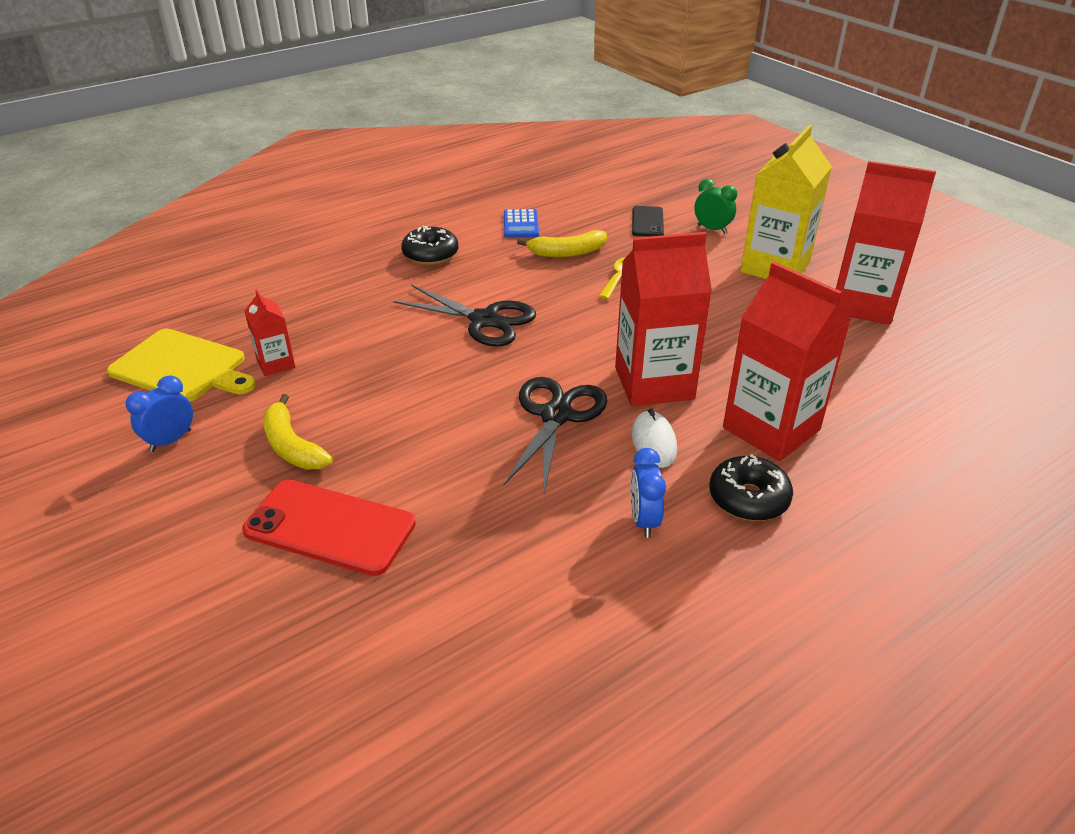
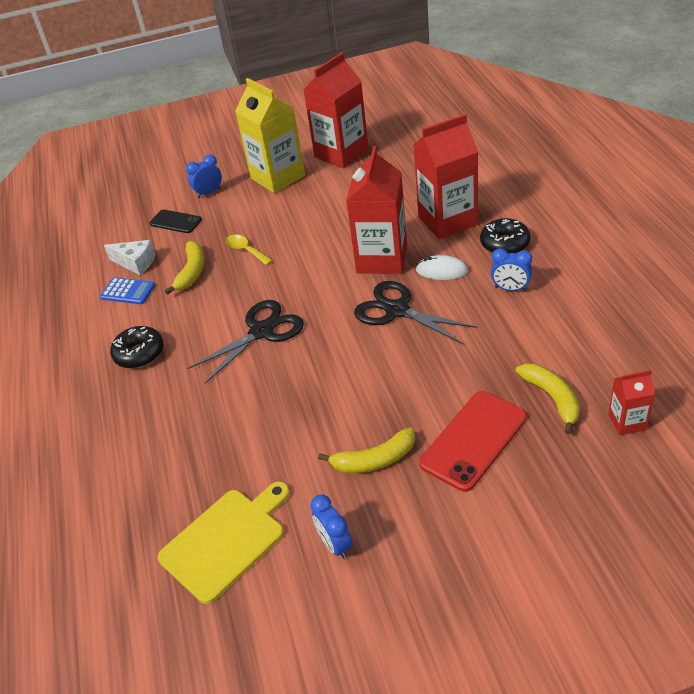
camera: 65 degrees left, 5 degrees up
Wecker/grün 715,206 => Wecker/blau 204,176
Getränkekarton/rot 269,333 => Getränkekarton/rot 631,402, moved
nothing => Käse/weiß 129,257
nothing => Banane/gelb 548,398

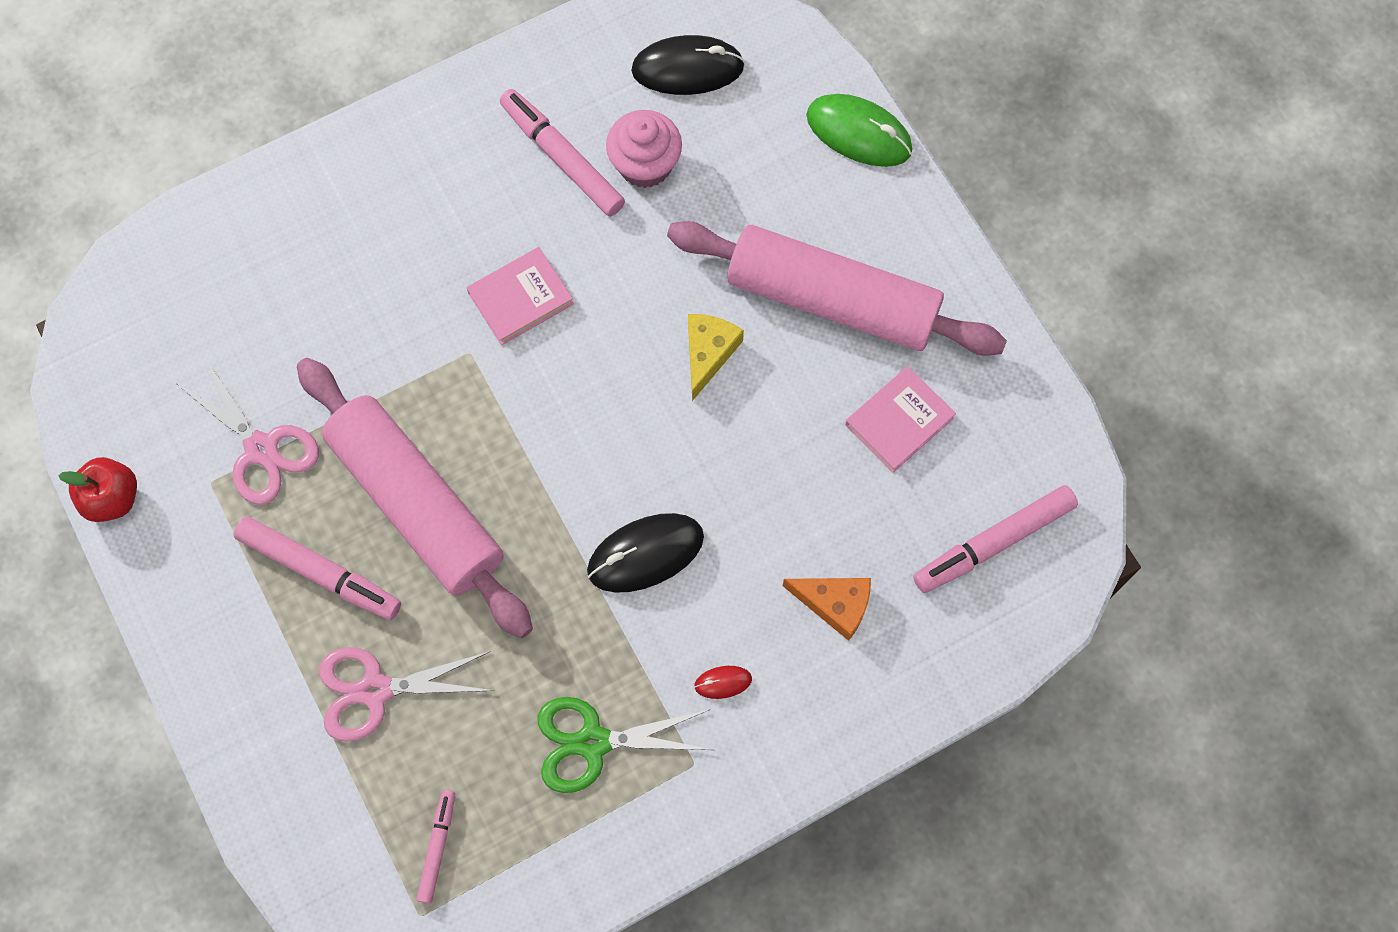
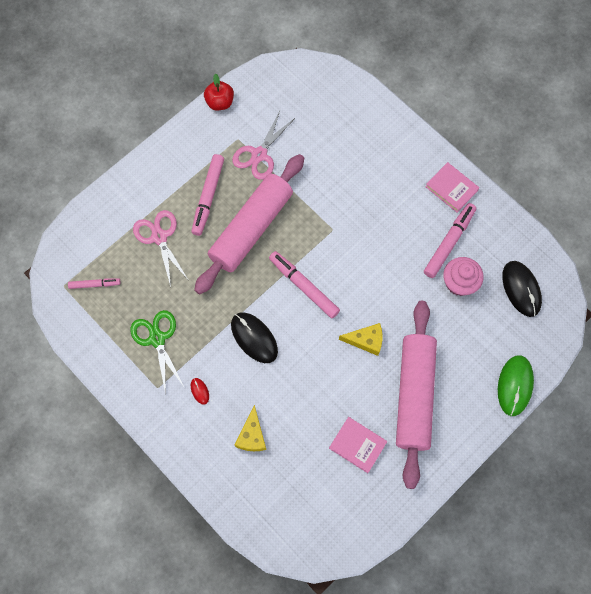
camera: 75 degrees right, 0 degrees up
Buch/rosa 520,296 => Buch/rosa 452,187, moved
Filzstift/rosa 995,539 => Filzstift/rosa 304,284, moved
Käse/orange 827,609 => Käse/gelb 250,428

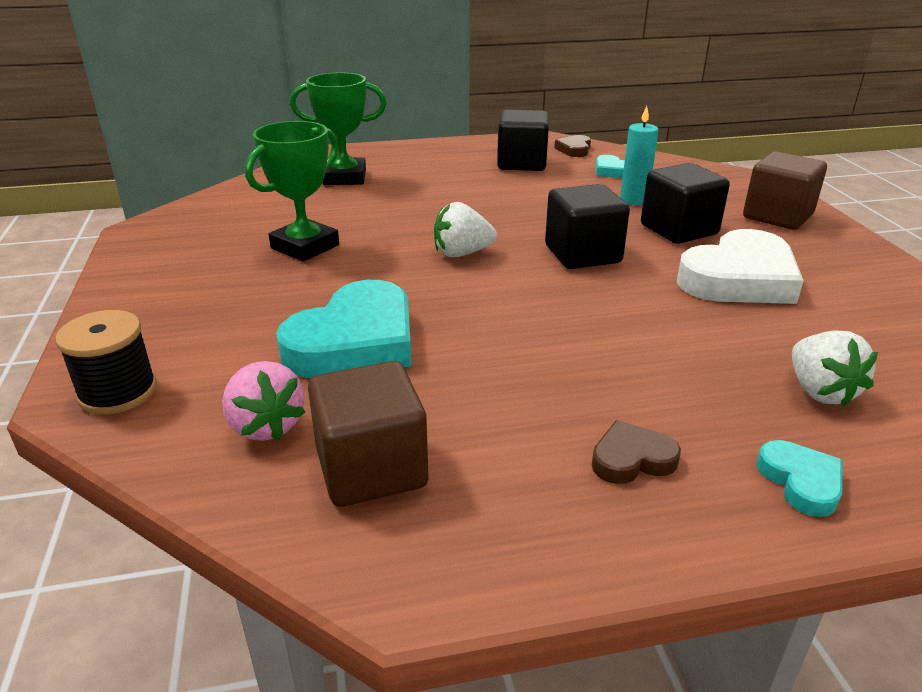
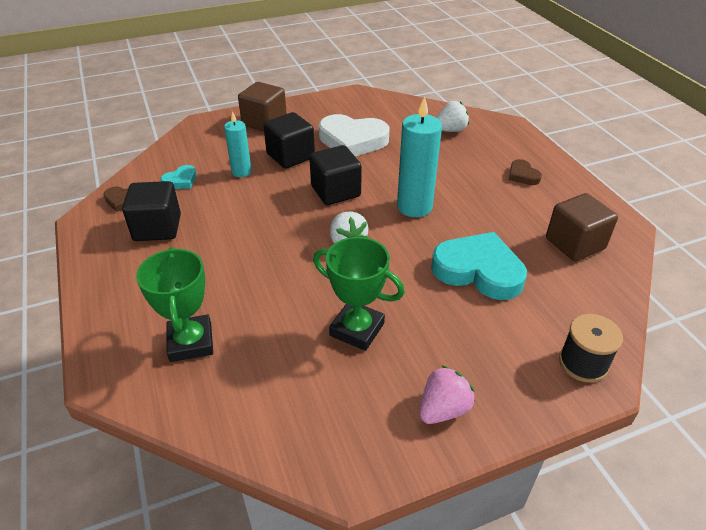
camera: 100 degrees left, 10 degrees up
Herz/weiß 740,266 => Herz/weiß 354,135, 150 degrees clockwise
Erdbeere/rosa 263,401 => Erdbeere/rosa 447,394, moved
Herz/türkis 800,478 => nothing
nothing => Kerze/türkis 419,156

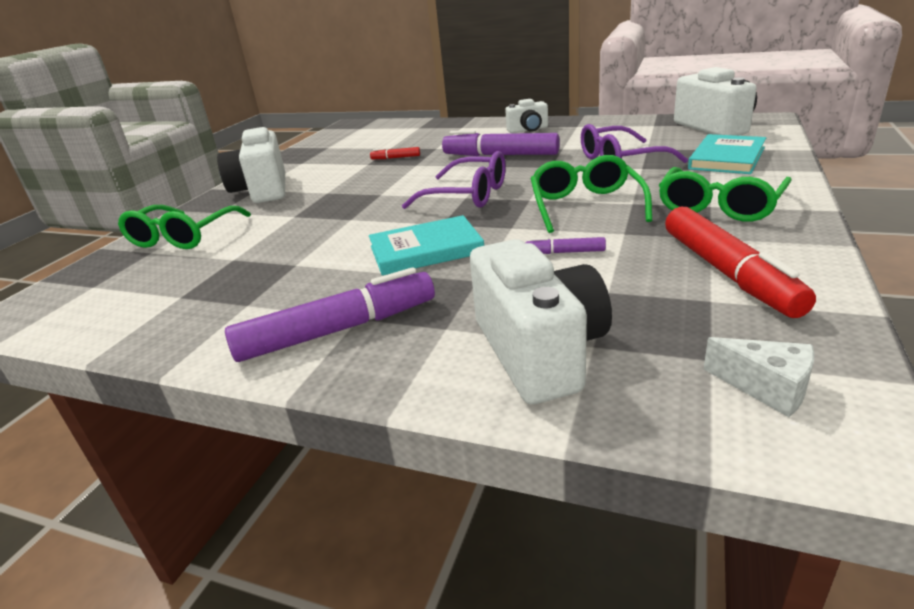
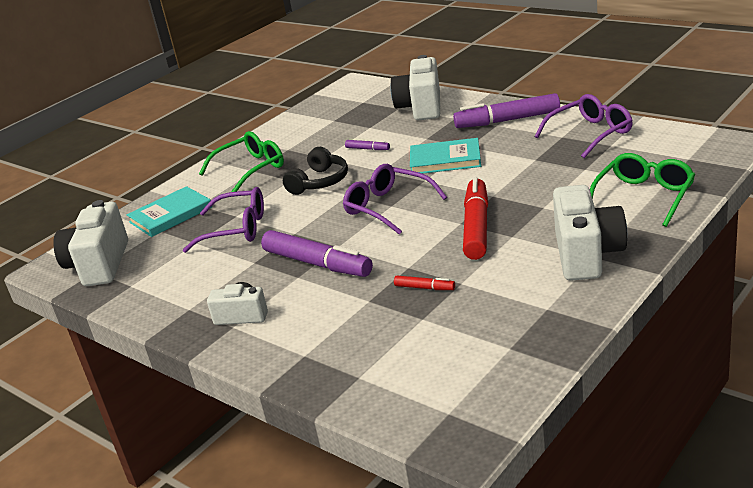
camera: 160 degrees left, 0 degrees up
Brille/grün 591,194 => Kopfhörer/schwarz 315,171
Filzstift/rot 740,262 => Filzstift/rot 475,218, moved
Käse/weiß 759,377 => nothing
nothing => Brille/lila 584,126

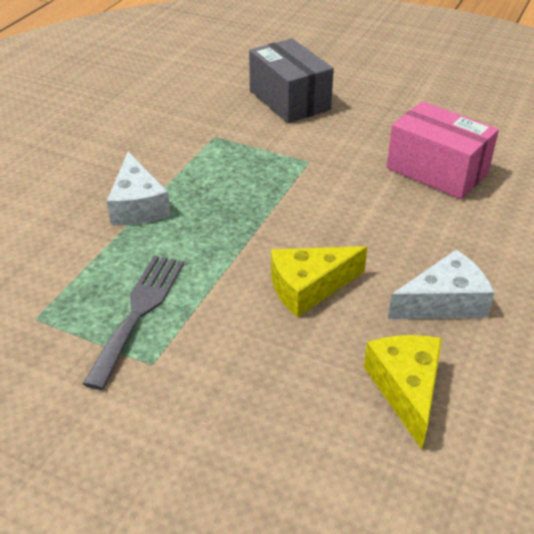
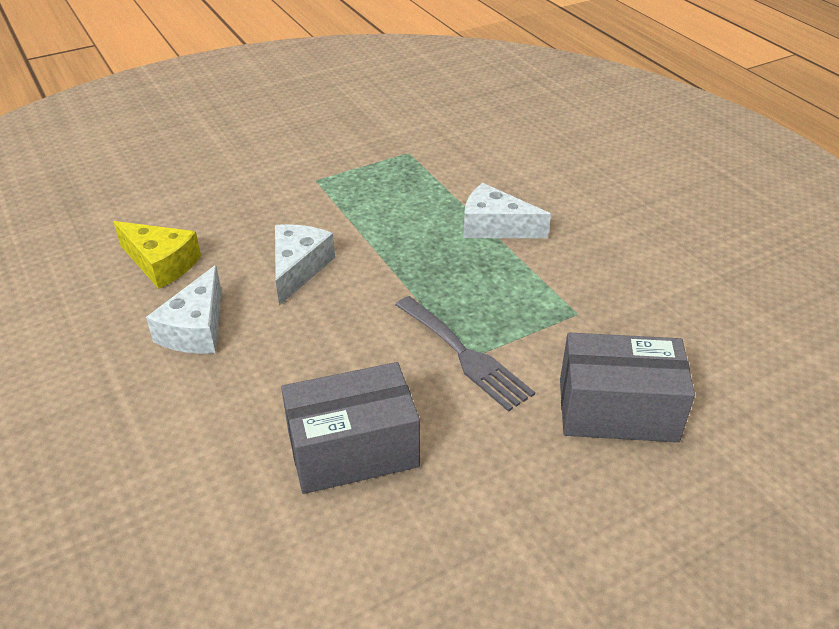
camera: 125 degrees right, 0 degrees up
Schachtel/rosa 443,150 => Schachtel/grau 350,428
Käse/gelb 319,281 => Käse/weiß 305,265
Gabel/grau 133,322 => Gabel/grau 465,354, moved

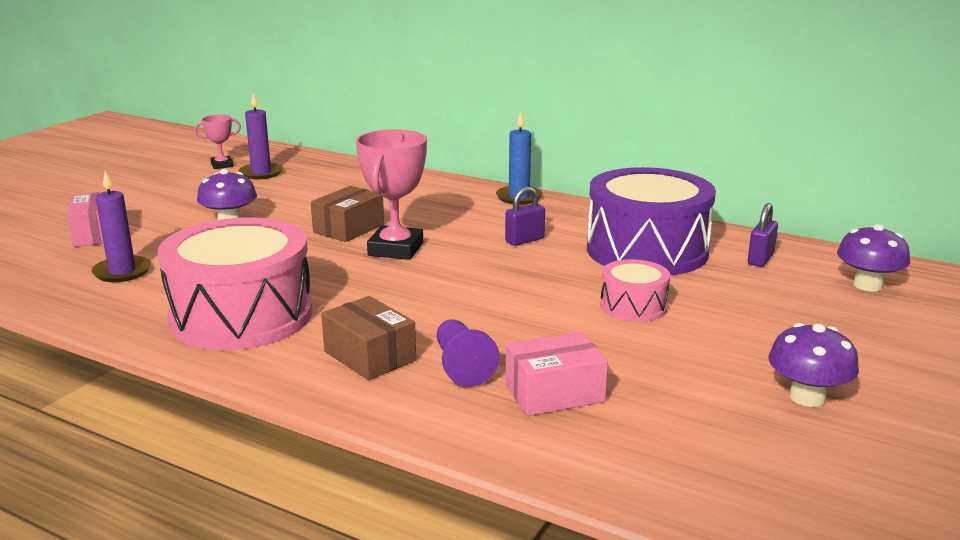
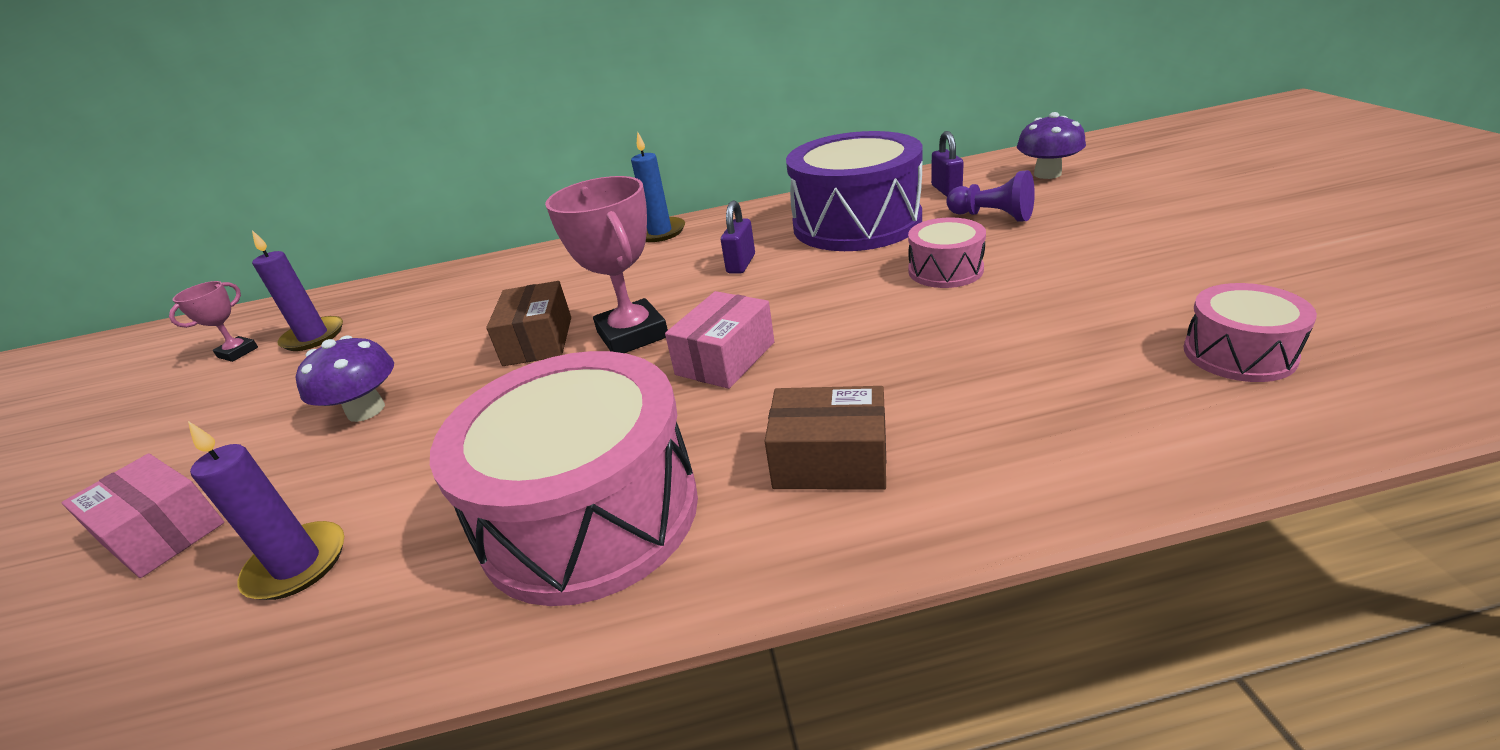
camera: 35 degrees left, 10 degrees up
Bauer/lila 468,353 => Bauer/lila 990,196, moved
Pilz/lila 813,365 => nothing
Schachtel/rosa 556,374 => Schachtel/rosa 719,340, moved
nothing => Trommel/rosa 1250,332

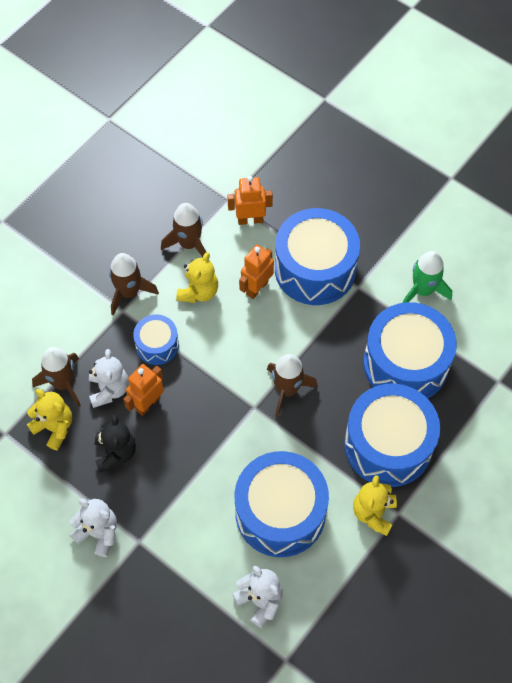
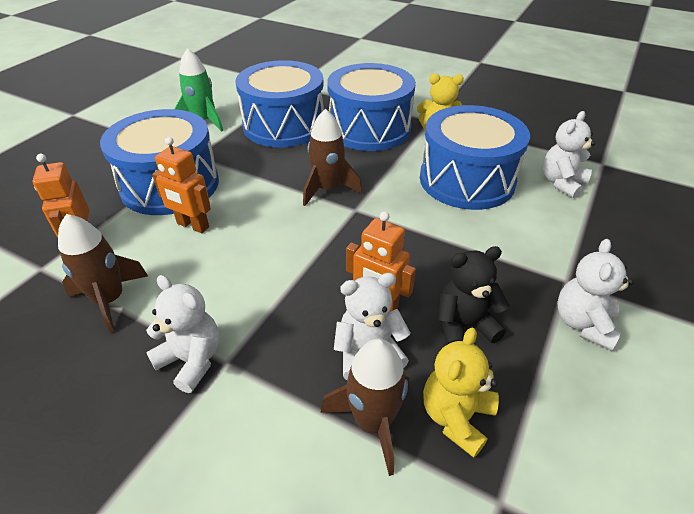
camera: 100 degrees left, 20 degrees down
Teddybär/gelb 197,277 => nothing
Rakete/braun 134,284 => Teddybär/weiß 182,334
Trommel/blau 156,339 => nothing

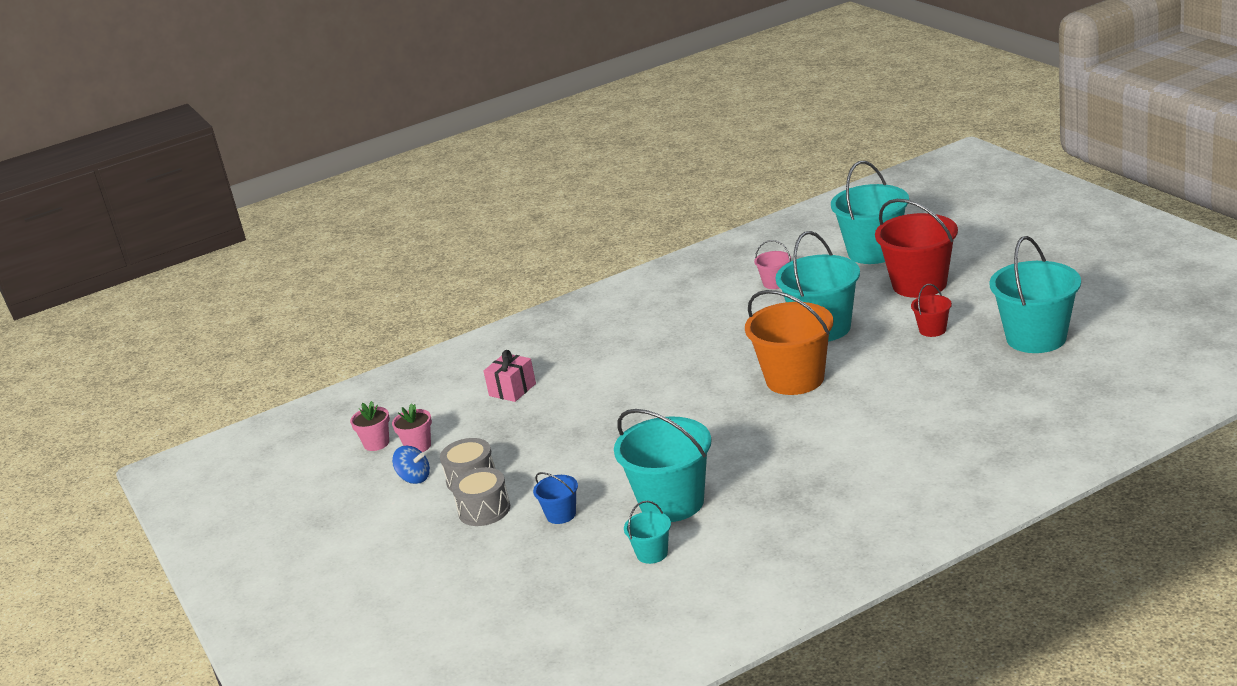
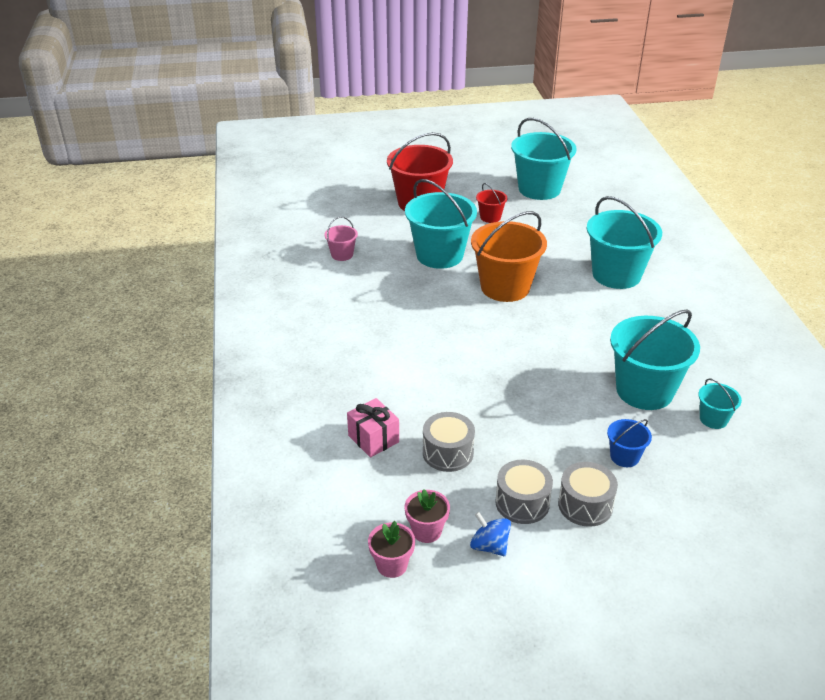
camera: 75 degrees left, 10 degrees up
Eimer/türkis 870,212 => Eimer/türkis 624,242, moved
Kreisel/blau 411,465 => Kreisel/blau 490,534, 90 degrees counterclockwise
nothing => Trommel/grau 449,442

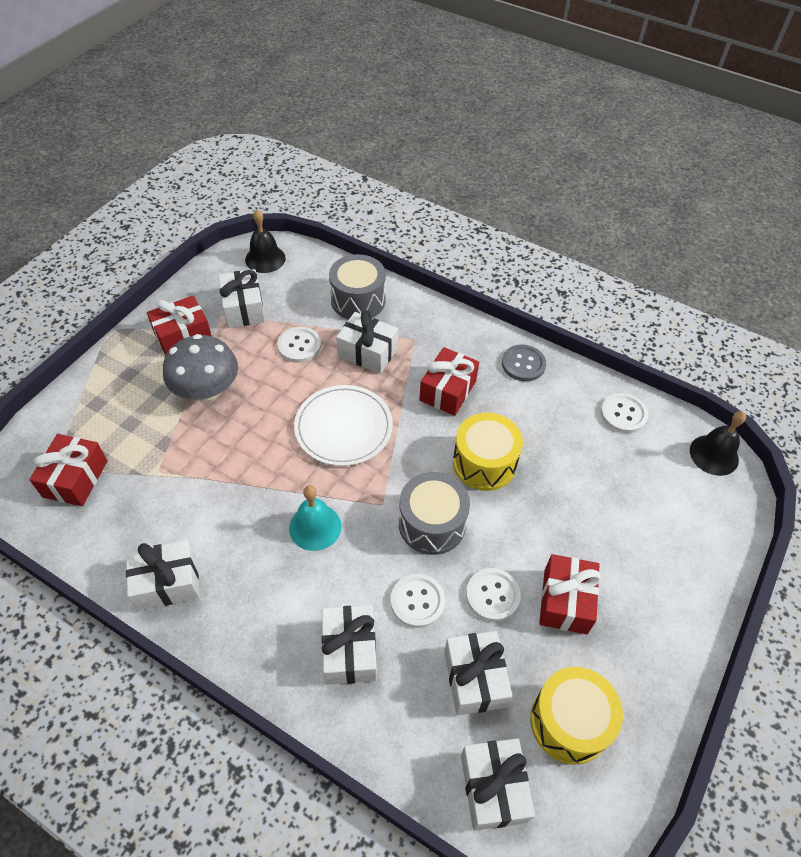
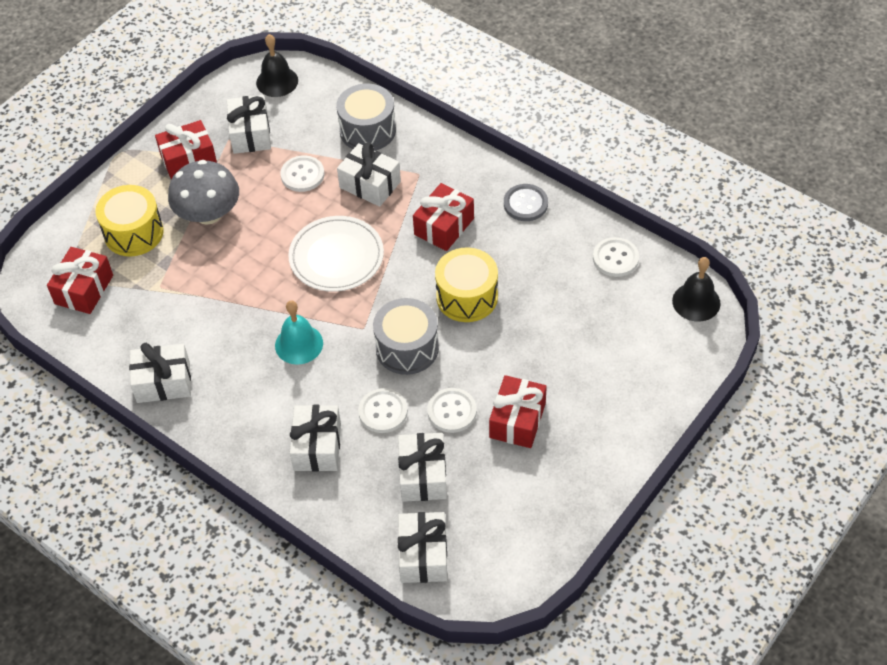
camera: 10 degrees right, 0 degrees up
Trommel/gelb 576,716 => Trommel/gelb 130,220, moved

